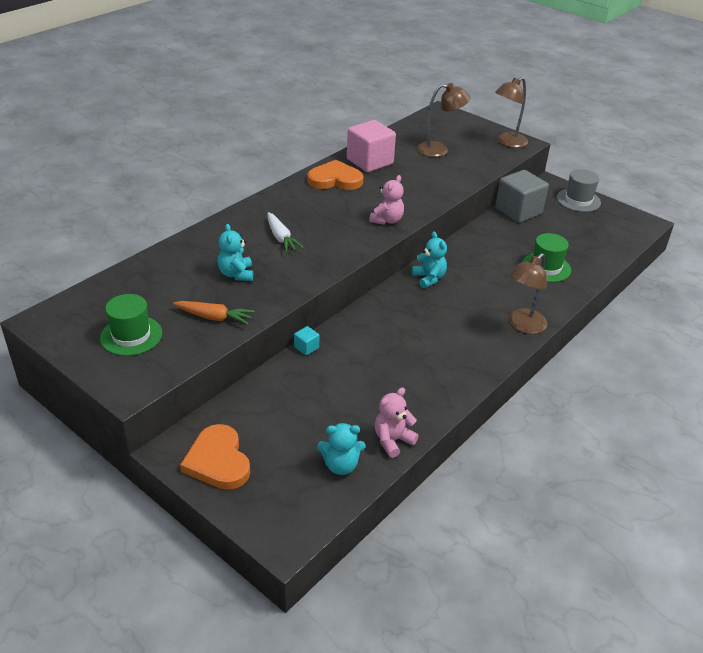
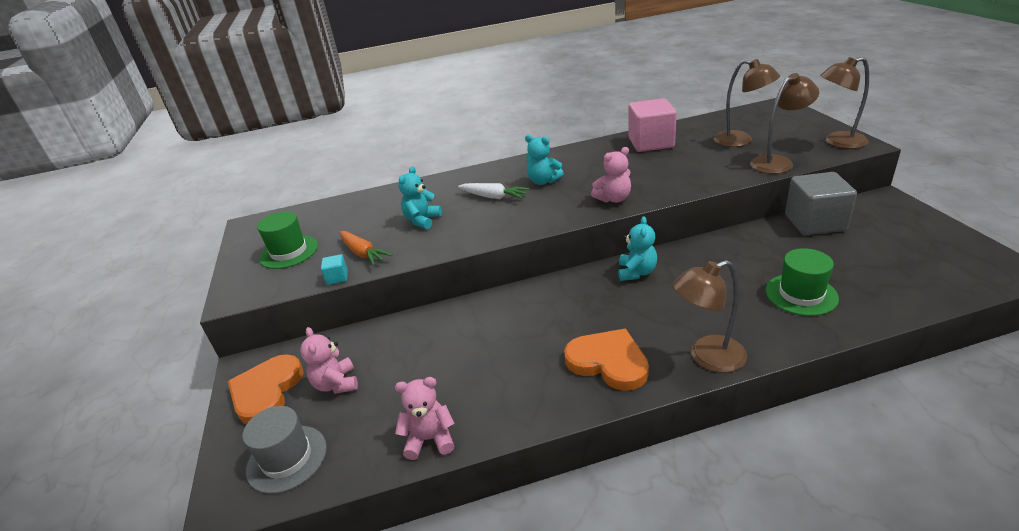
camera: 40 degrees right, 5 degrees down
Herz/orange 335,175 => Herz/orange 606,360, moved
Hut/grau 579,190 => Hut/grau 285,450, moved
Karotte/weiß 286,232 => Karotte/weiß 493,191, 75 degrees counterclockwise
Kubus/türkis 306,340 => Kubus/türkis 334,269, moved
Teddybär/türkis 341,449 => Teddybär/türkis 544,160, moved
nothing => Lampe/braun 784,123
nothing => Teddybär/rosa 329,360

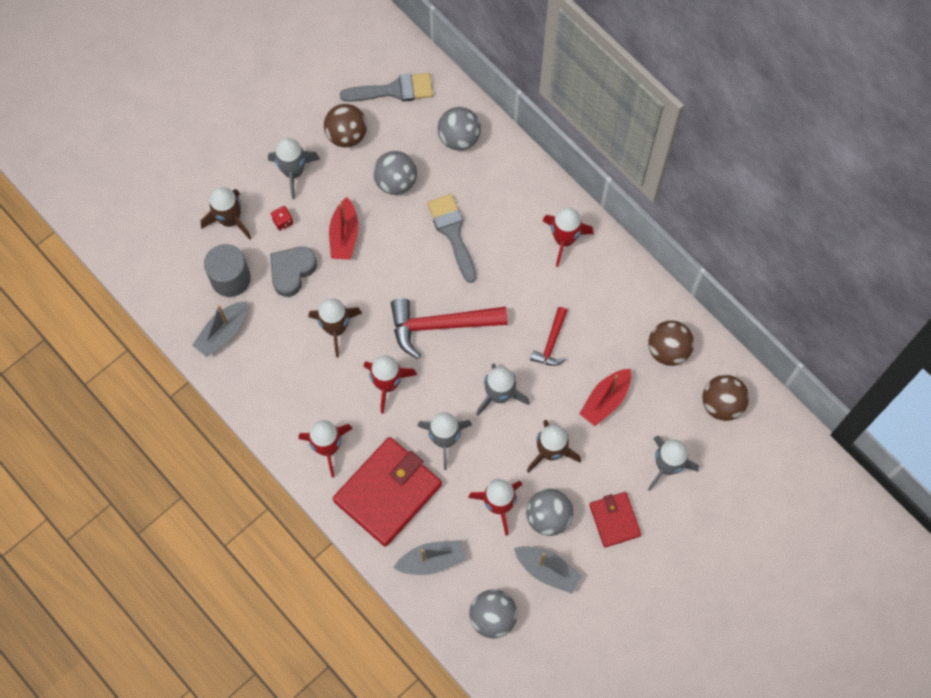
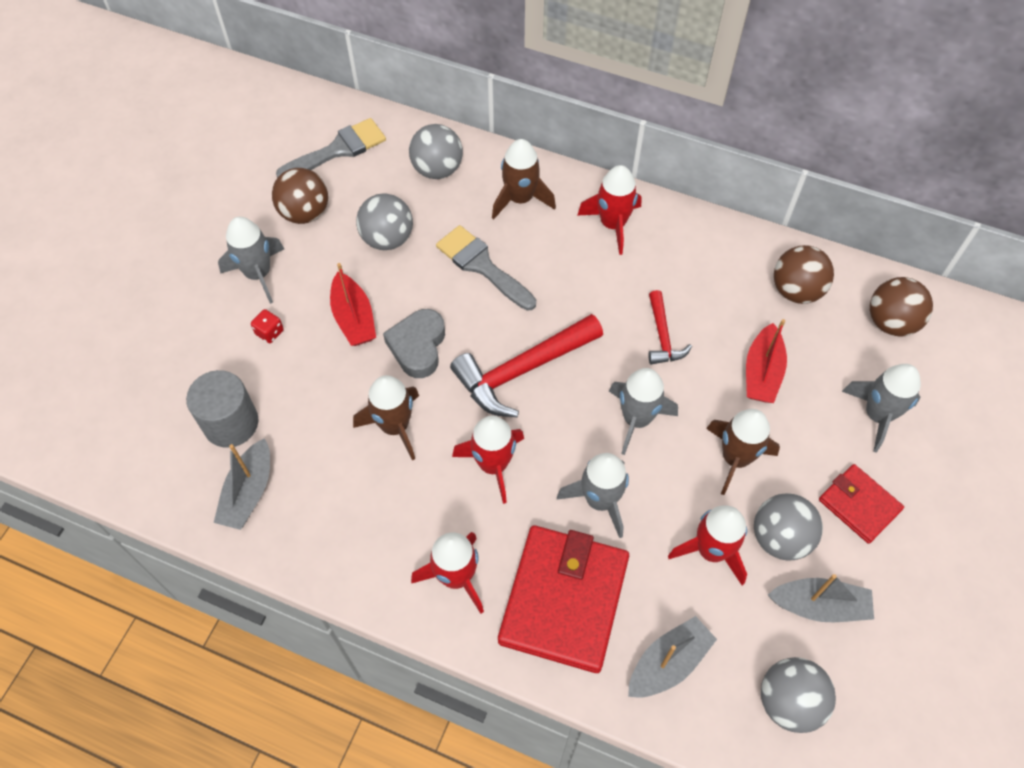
camera: 25 degrees left, 10 degrees down
Rakete/braun 226,213 => Rakete/braun 524,179, moved
Herz/grau 293,272 => Herz/grau 414,343, moved

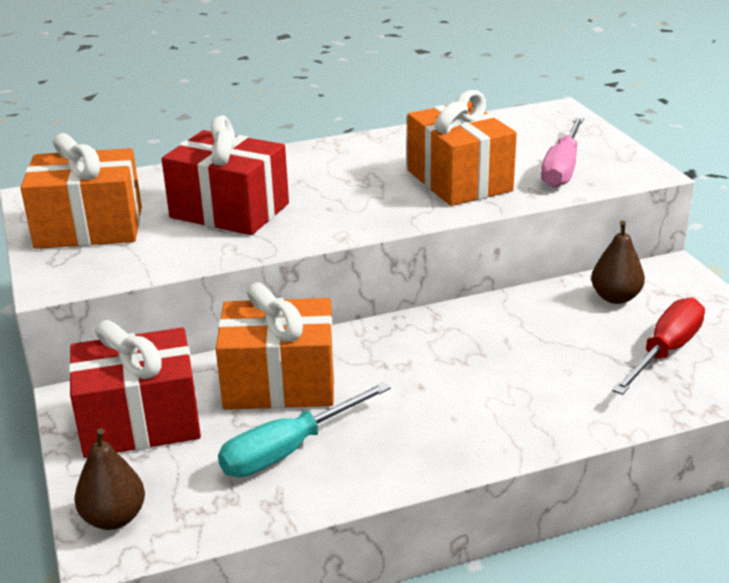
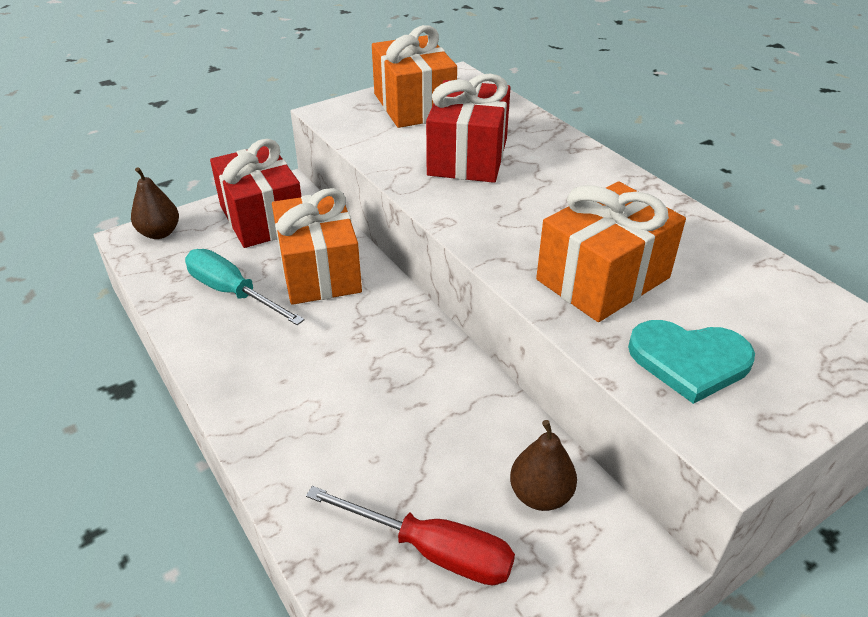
camera: 75 degrees right, 10 degrees up
Schraubenzieher/rosa 562,152 => Herz/türkis 691,362

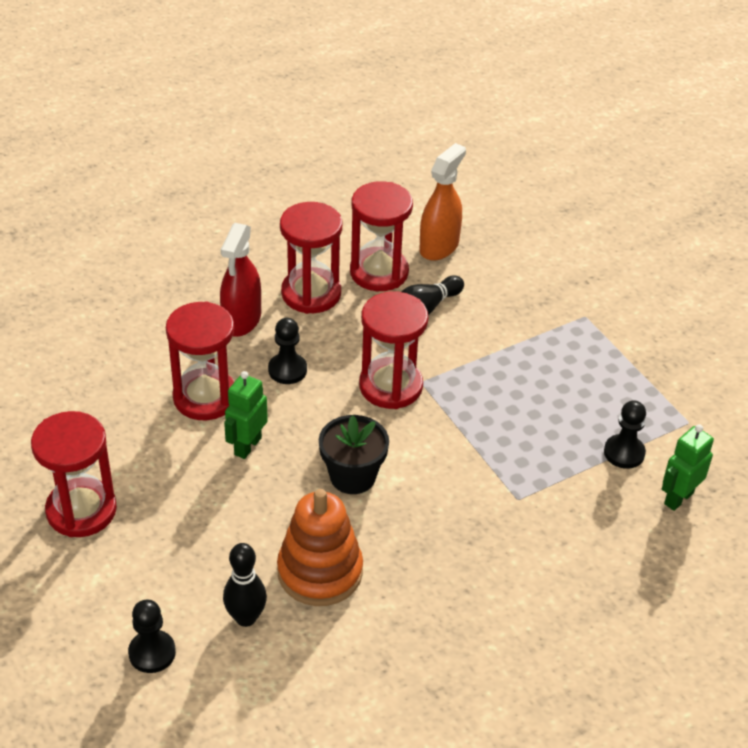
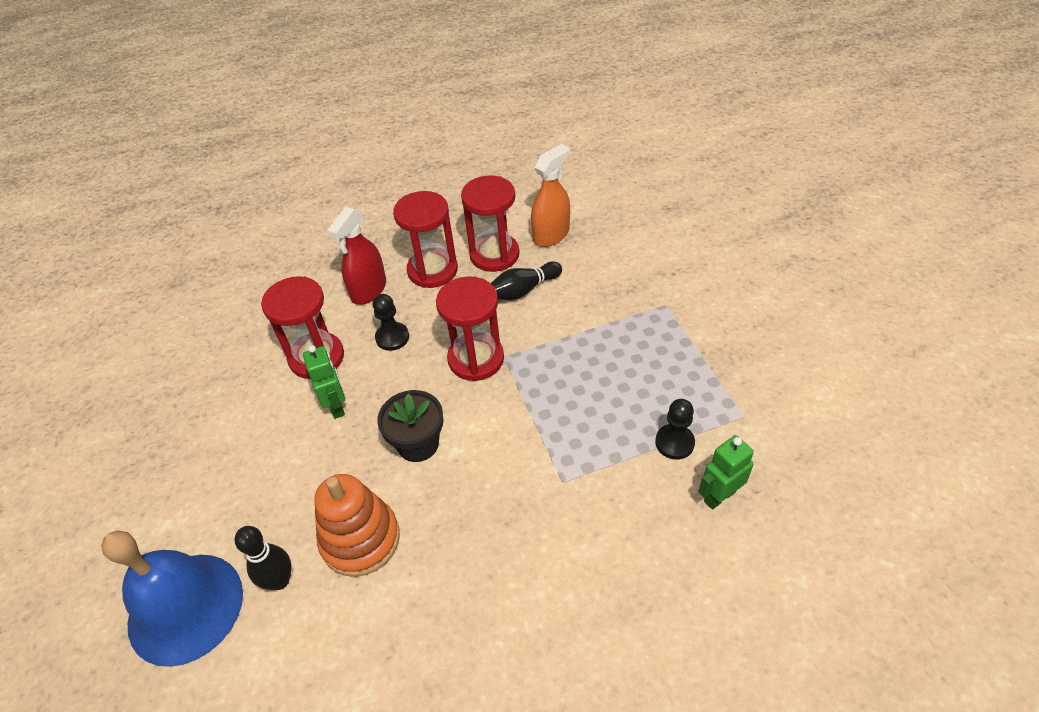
camera: 15 degrees right, 5 degrees up
Roboter/grün 246,415 => Roboter/grün 324,382, 120 degrees clockwise
Sanduhr/rot 74,474 => nothing
Bauer/schwarz 152,636 => Glocke/blau 172,598

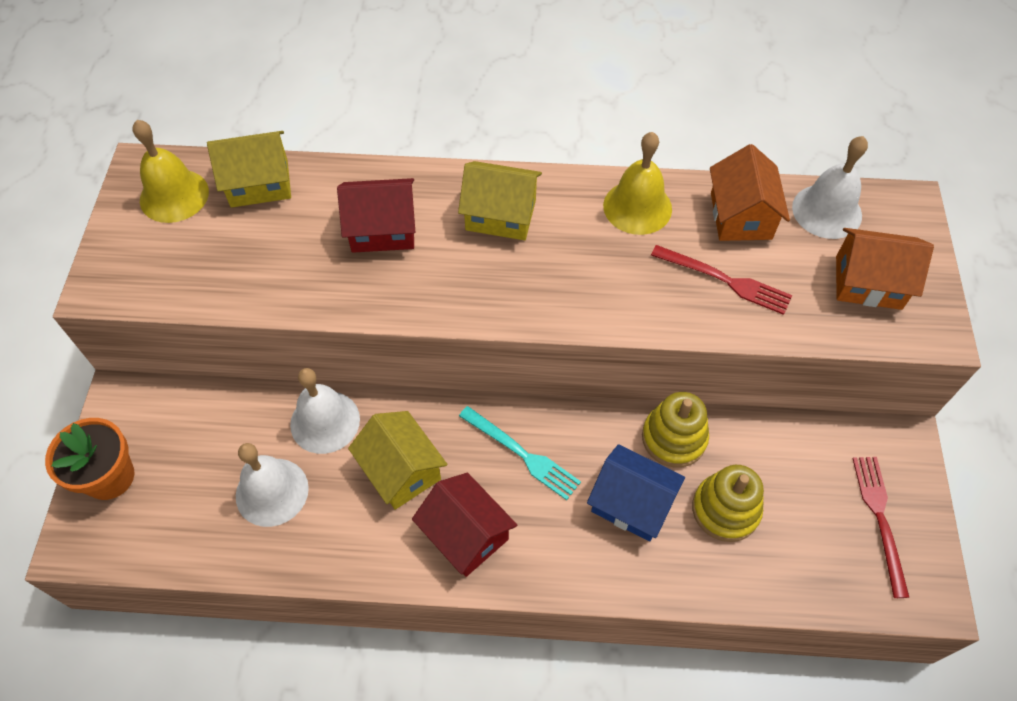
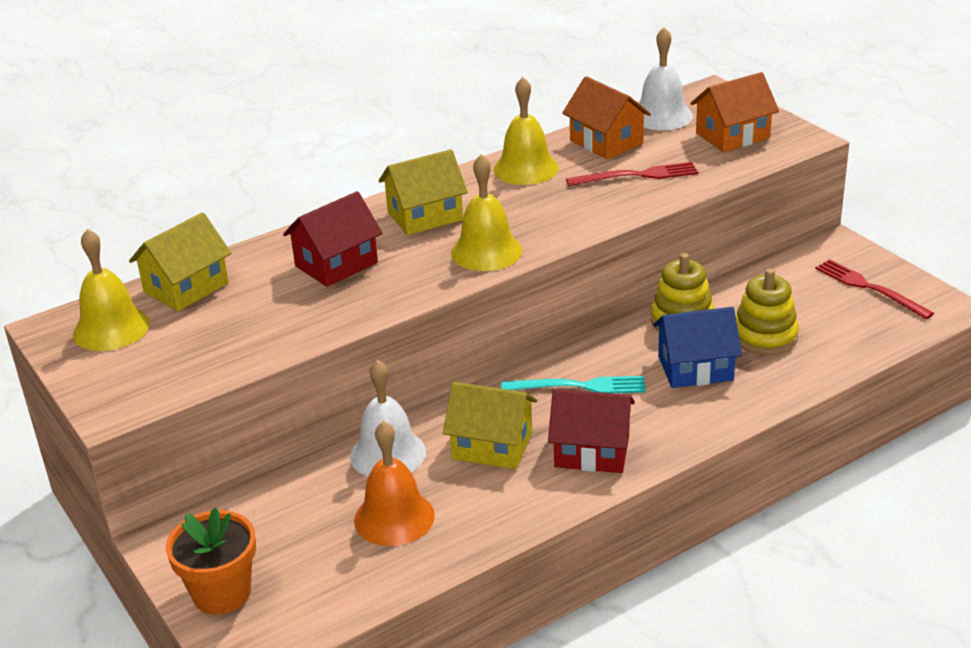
camera: 35 degrees left, 25 degrees down
Glocke/weiß 272,485 => Glocke/orange 394,483
nothing => Glocke/gelb 486,212

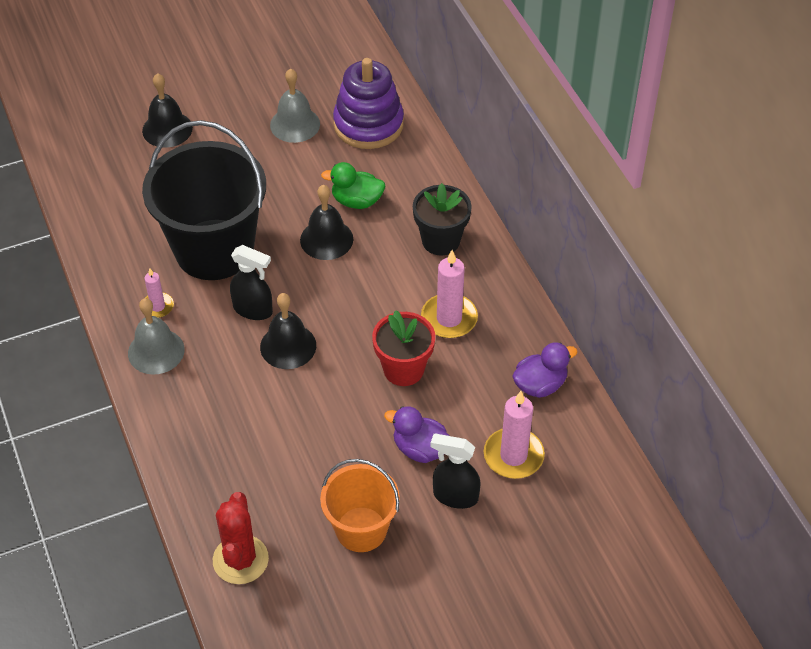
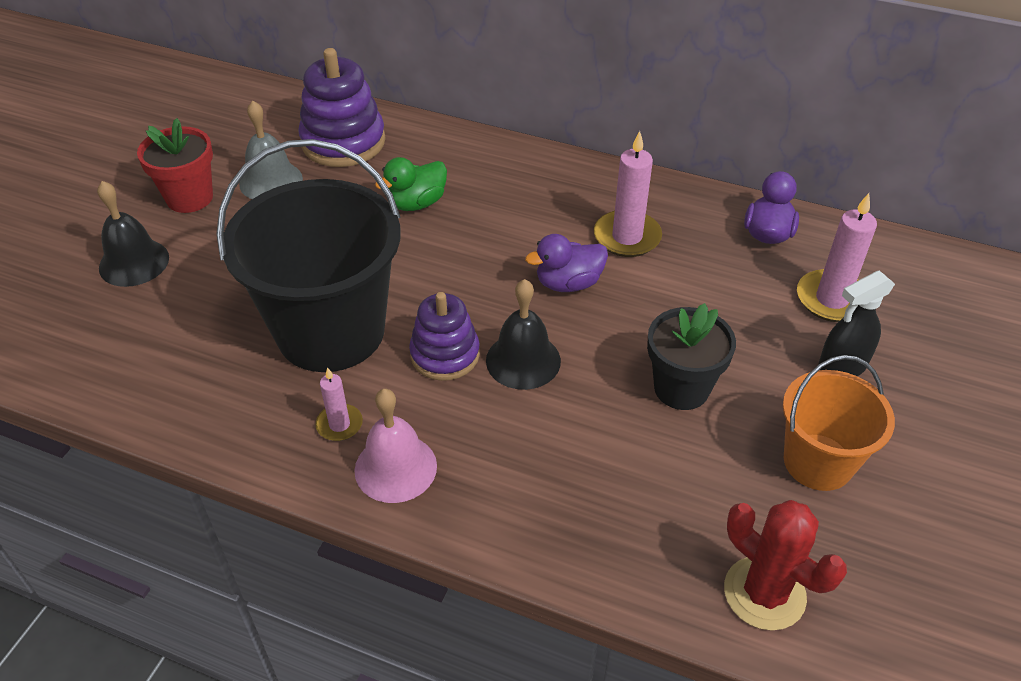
camera: 45 degrees left, 5 degrees down
Blumentopf/schwarz 442,219 => Blumentopf/schwarz 691,356, moved
Glocke/schwarz 326,222 => nothing
Sprühflasche/schwarz 251,282 => Stapelspielzeug/lila 444,336
Glocke/grau 156,336 => Glocke/rosa 395,446
Blumentopf/rot 403,348 => Blumentopf/rot 175,165, moved
Ente/lila 416,434 => Ente/lila 566,263, moved

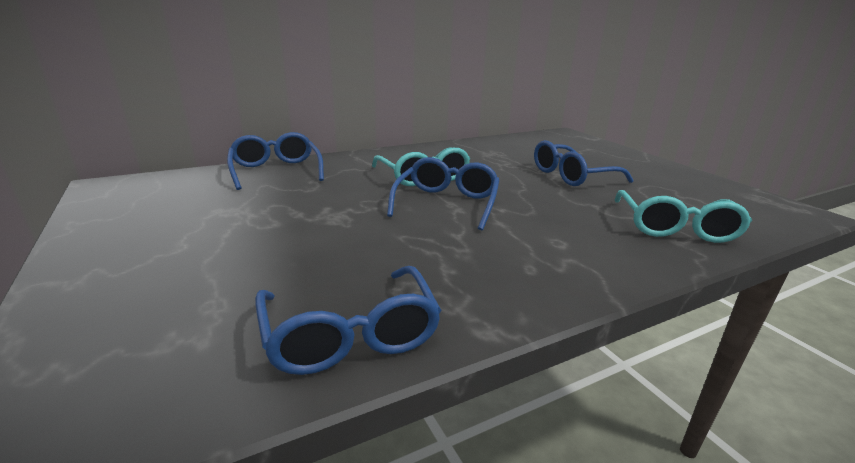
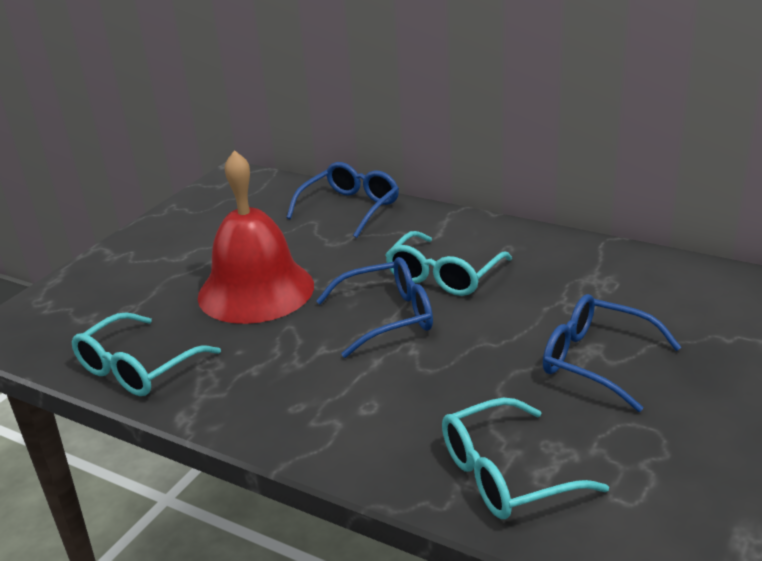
camera: 60 degrees right, 5 degrees up
Brille/blau 348,320 => Brille/türkis 146,354
nothing => Glocke/rot 256,237

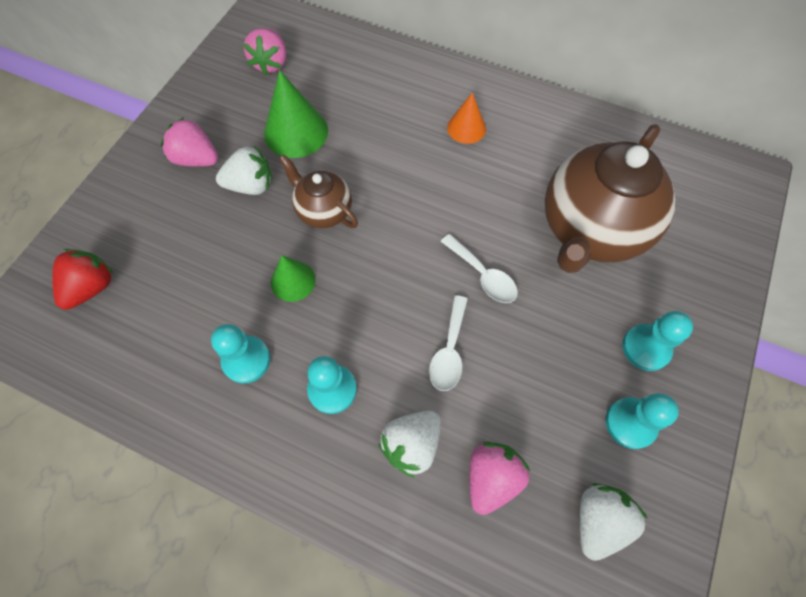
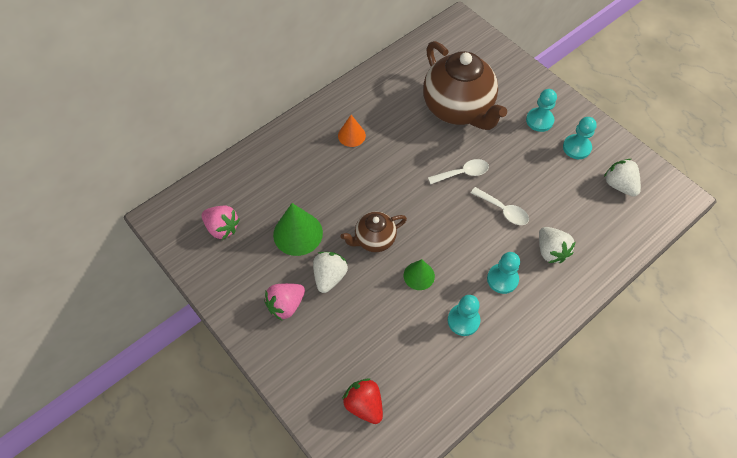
camera: 65 degrees left, 5 degrees down
Erdbeere/rosa 500,478 => nothing

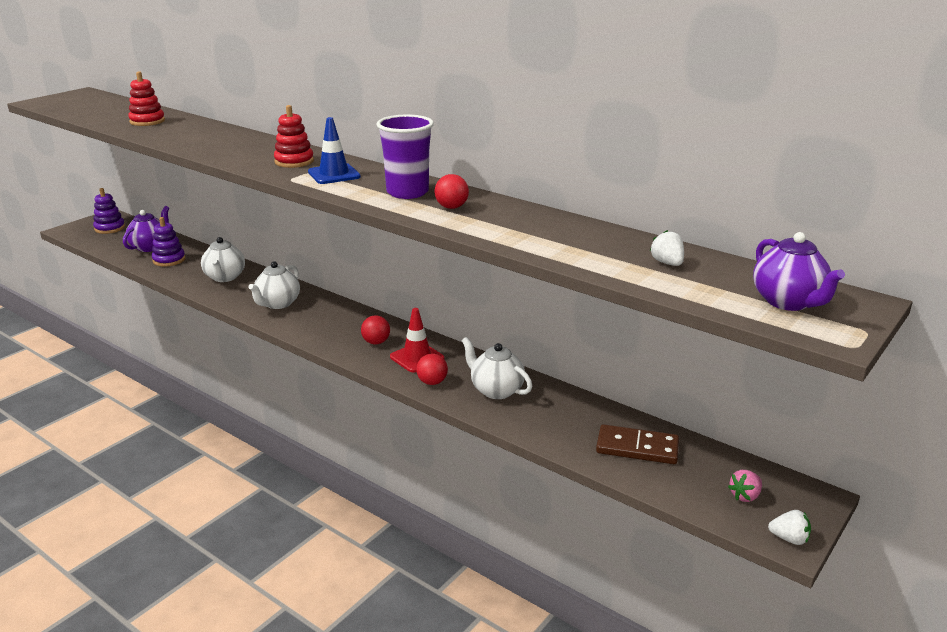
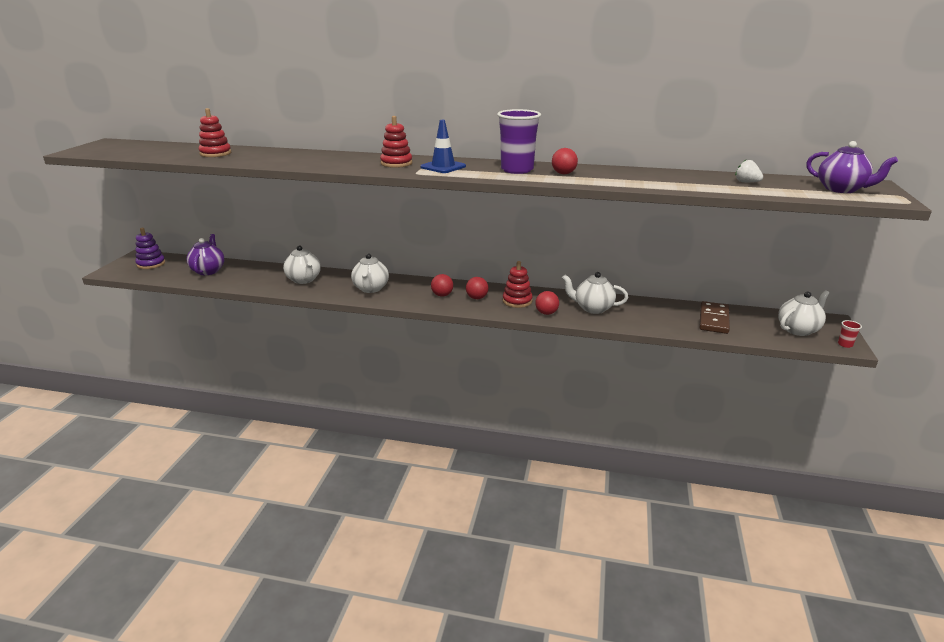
camera: 25 degrees left, 0 degrees up
Stapelspielzeug/lila 168,241 => nothing
Leitkegel/rot 417,340 => Stapelspielzeug/rot 518,284
Dominostein/braun 637,444 => Dominostein/braun 714,317, 60 degrees counterclockwise
Erdbeere/rosa 745,486 => Teekanne/weiß 803,313
Erdbeere/weiß 789,527 => Becher/rot 850,334
nothing => Ball/rot 442,285

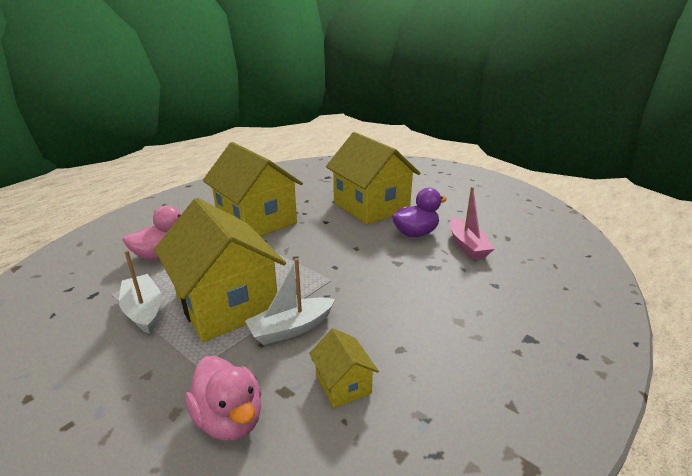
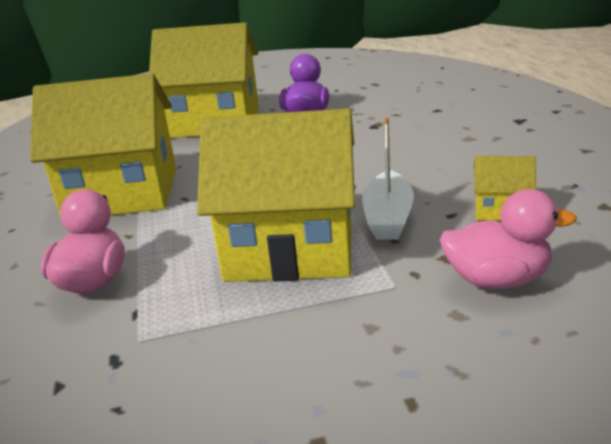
camera: 50 degrees left, 0 degrees up
Boot/rosa 472,223 => nothing
Boot/weiß 140,292 => nothing

